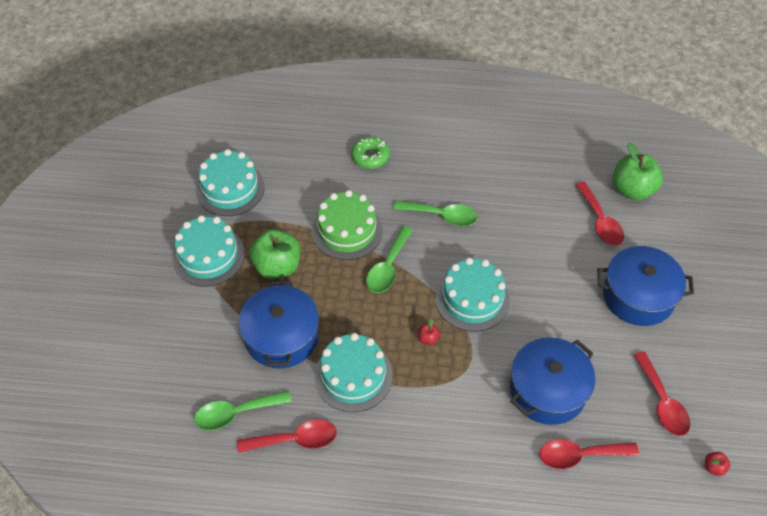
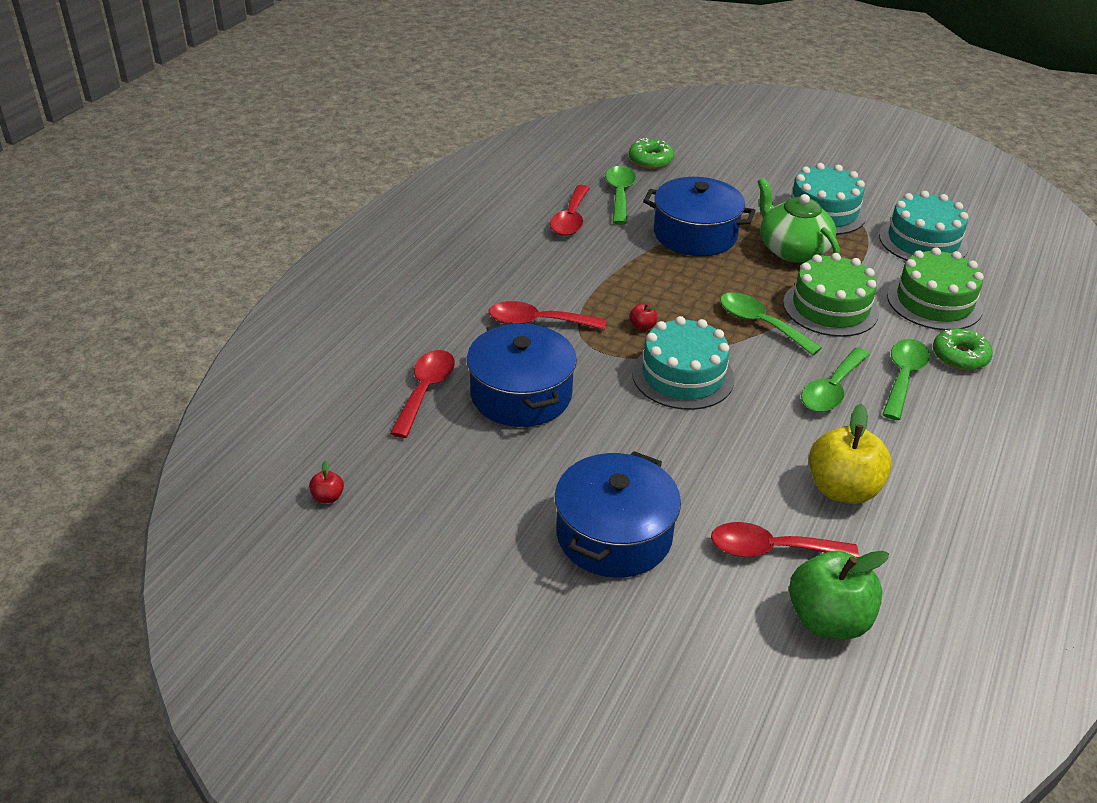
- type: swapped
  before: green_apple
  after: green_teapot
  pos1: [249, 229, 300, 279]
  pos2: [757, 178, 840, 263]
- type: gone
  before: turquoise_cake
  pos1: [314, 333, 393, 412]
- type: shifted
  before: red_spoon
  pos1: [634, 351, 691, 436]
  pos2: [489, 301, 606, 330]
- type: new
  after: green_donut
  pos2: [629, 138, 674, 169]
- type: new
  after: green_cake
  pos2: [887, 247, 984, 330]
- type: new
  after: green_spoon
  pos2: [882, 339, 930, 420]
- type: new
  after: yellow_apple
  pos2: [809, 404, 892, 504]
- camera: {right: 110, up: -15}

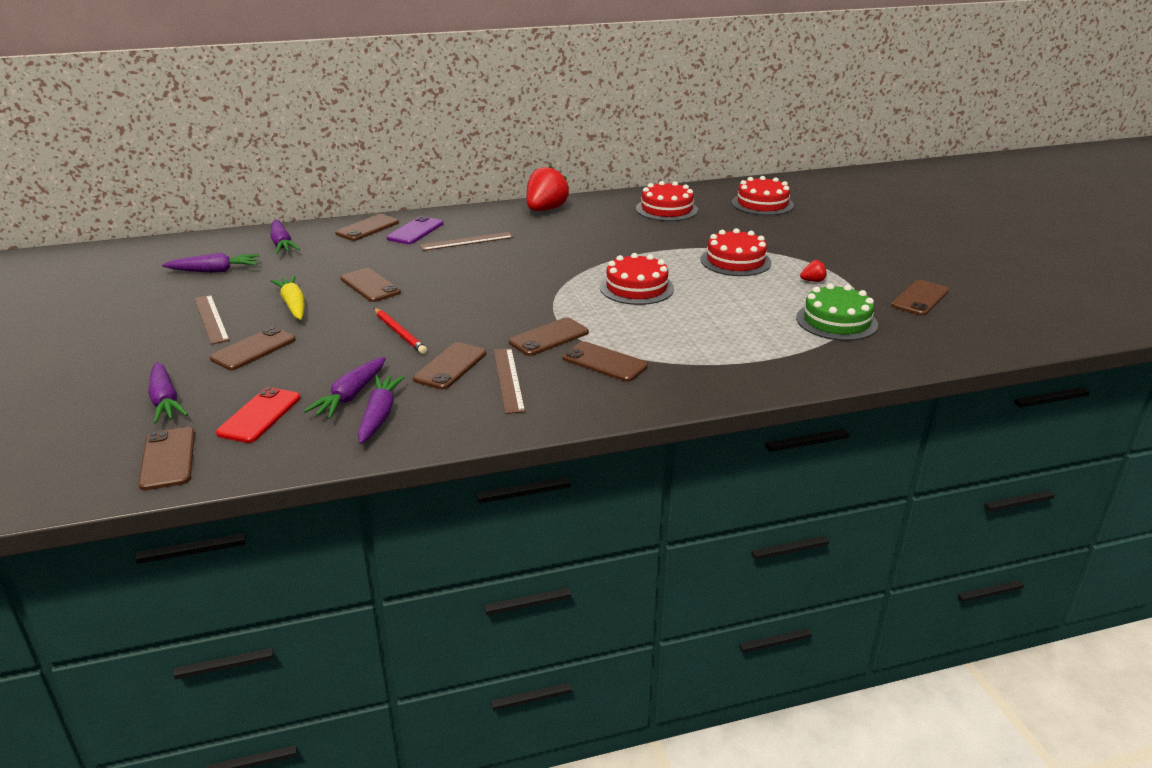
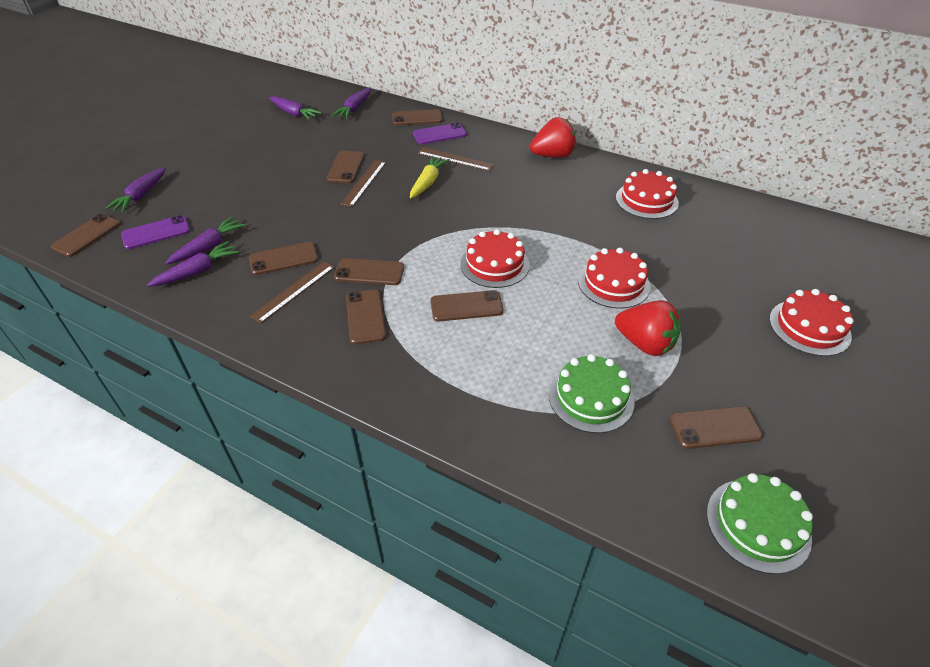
- type: shifted
  before: red_cake
  pos1: [732, 176, 794, 215]
  pos2: [769, 289, 854, 356]
- type: scaled
  before: red_strawberry
  pos1: [800, 260, 827, 282]
  pos2: [615, 300, 681, 356]
  scale: 2.28
- type: shifted
  before: yellow_carrot
  pos1: [271, 276, 305, 320]
  pos2: [410, 156, 450, 199]
- type: shifted
  before: brown_ruler
  pos1: [194, 295, 230, 344]
  pos2: [341, 160, 386, 207]
- type: gone
  before: red_pencil
  pos1: [374, 308, 427, 354]
- type: shifted
  before: brown_phone
  pos1: [210, 327, 296, 370]
  pos2: [431, 290, 503, 321]
- type: rotated
  before: purple_carrot
  pos1: [304, 357, 386, 419]
  pos2: [165, 217, 246, 265]
  turn: 150
- type: repainted
  before: red_phone
  after: purple_phone
  pos1: [216, 387, 300, 443]
  pos2: [121, 215, 190, 249]
- type: new
  after: green_cake
  pos2: [707, 473, 813, 574]
- camera: {right: 45, up: 15}

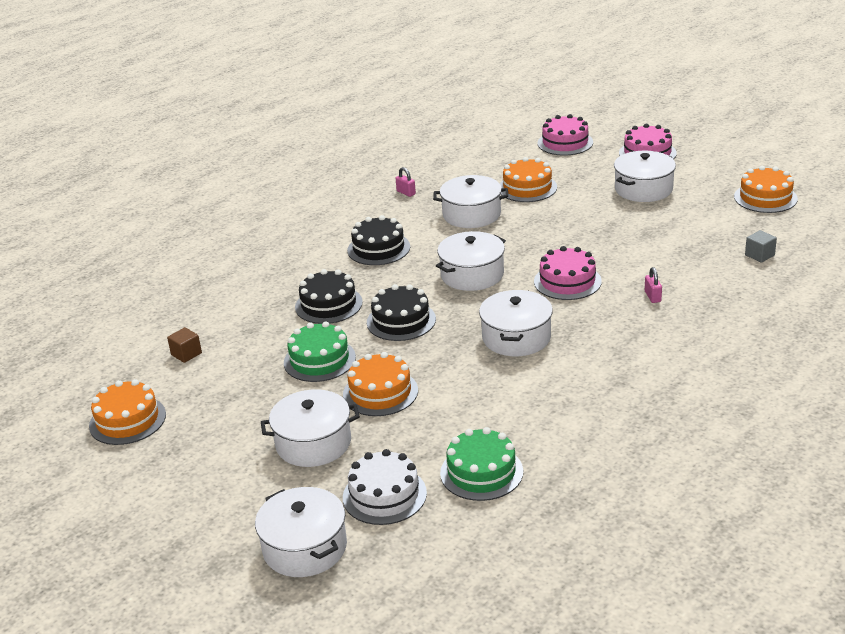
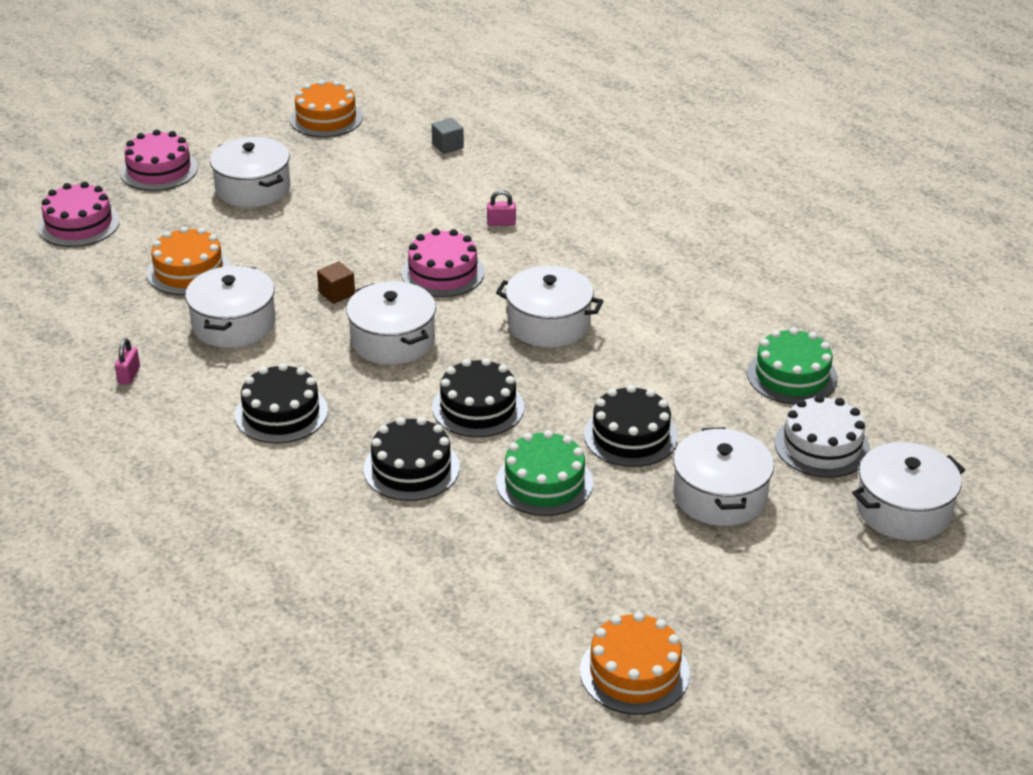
- type: rotated
  before: pink_padlock
  pos1: [396, 167, 416, 197]
  pos2: [115, 338, 140, 385]
  turn: -45
- type: shifted
  before: brown_cube
  pos1: [167, 327, 202, 363]
  pos2: [317, 262, 355, 304]
- type: repainted
  before: orange_cake
  after: black_cake
  pos1: [343, 352, 418, 416]
  pos2: [584, 385, 678, 467]
- camera: {right: -85, up: 5}

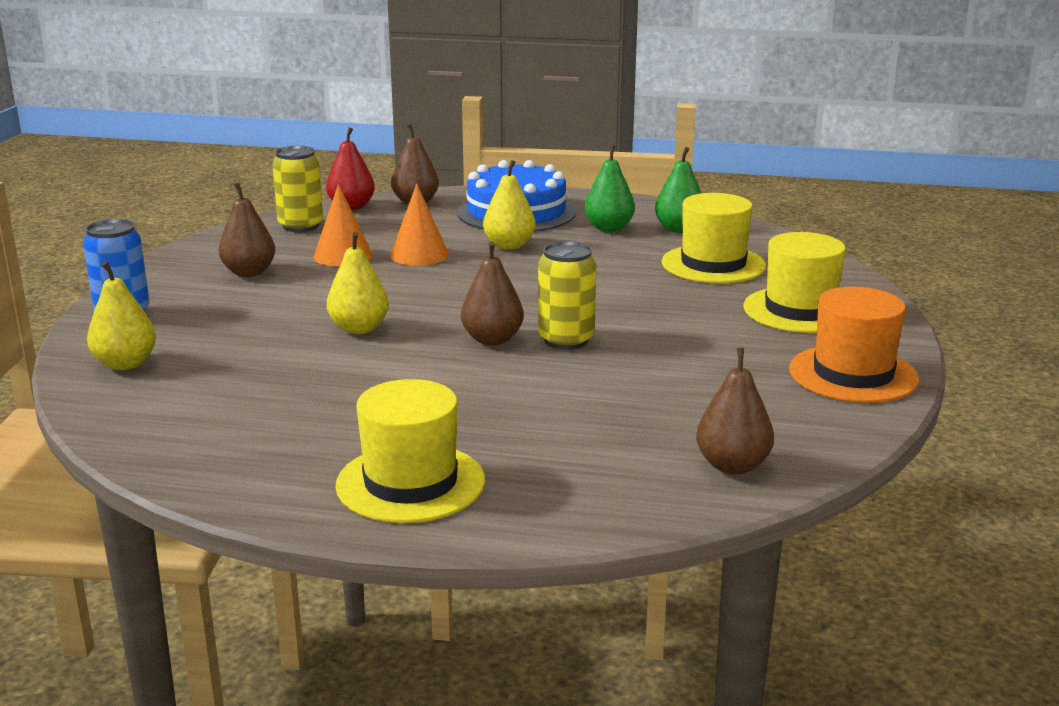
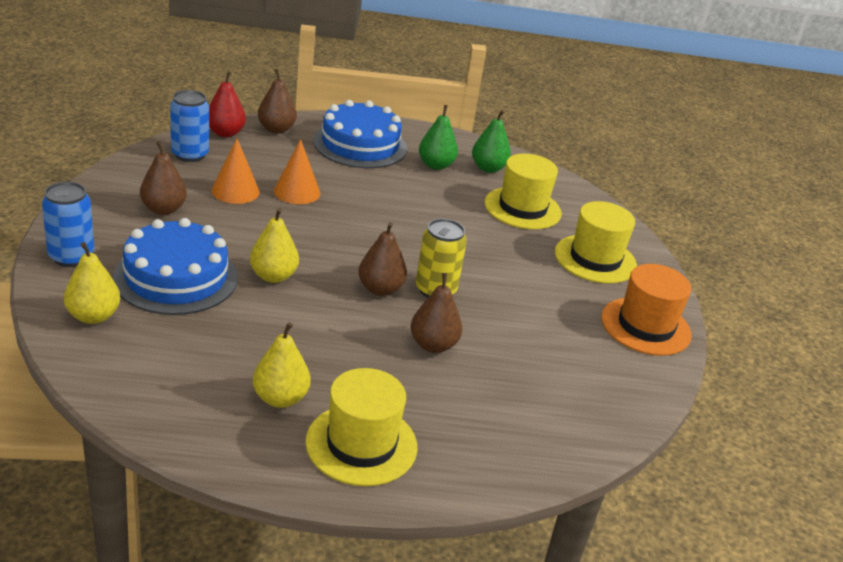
- type: repainted
  before: yellow_can
  after: blue_can
  pos1: [272, 146, 323, 232]
  pos2: [170, 90, 209, 162]
- type: shifted
  before: yellow_pear
  pos1: [483, 160, 536, 250]
  pos2: [253, 322, 311, 408]
- type: shifted
  before: brown_pear
  pos1: [696, 348, 774, 474]
  pos2: [411, 273, 462, 353]
- type: new
  after: blue_cake
  pos2: [113, 218, 238, 315]
- camera: {right: -15, up: 10}

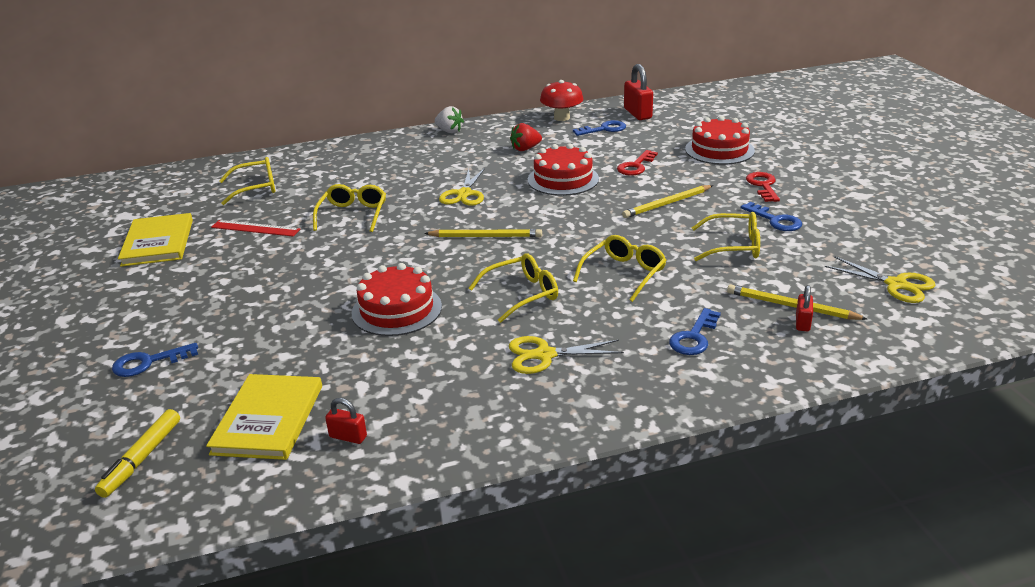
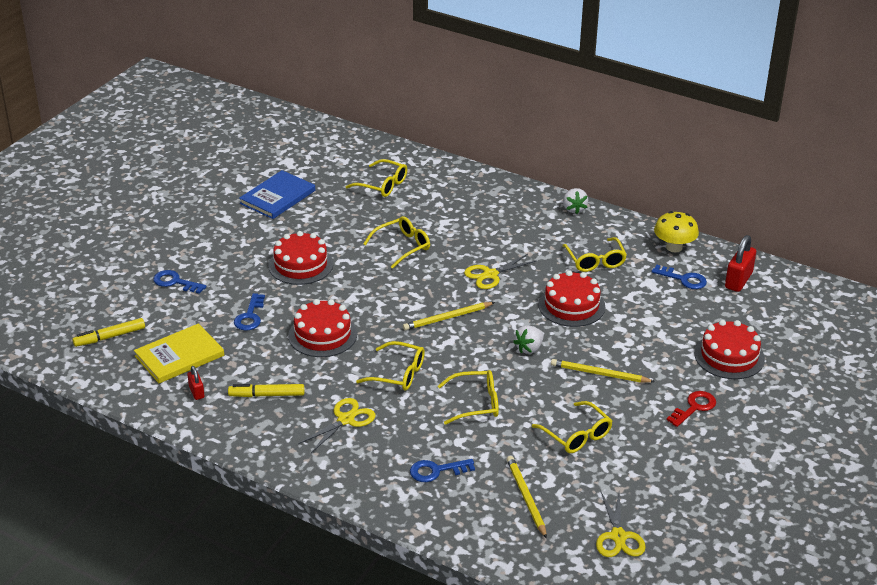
- type: repainted
  before: red_mushroom
  after: yellow_mushroom
  pos1: [540, 80, 583, 121]
  pos2: [654, 211, 699, 252]
- type: swapped
  before: red_strawberry
  after: yellow_glasses
  pos1: [510, 123, 542, 151]
  pos2: [562, 237, 627, 272]
- type: gone
  before: red_key
  pos1: [617, 150, 658, 176]
- type: shifted
  before: blue_key
  pos1: [741, 202, 802, 231]
  pos2: [234, 293, 265, 331]
- type: repainted
  before: yellow_book
  after: blue_book
  pos1: [118, 213, 193, 267]
  pos2: [239, 170, 315, 219]
- type: gone
  before: red_ruler
  pos1: [211, 220, 300, 236]
- type: rotated
  before: yellow_pencil
  pos1: [424, 229, 542, 237]
  pos2: [403, 302, 495, 330]
  turn: 105
- type: gone
  before: red_padlock
  pos1: [796, 285, 813, 331]
- type: rotated
  before: yellow_scissors
  pos1: [509, 336, 624, 374]
  pos2: [298, 398, 376, 453]
  turn: 90
- type: new
  after: red_cake
  pos2: [269, 231, 333, 285]
- type: new
  after: white_strawberry
  pos2: [513, 325, 544, 354]
- type: new
  after: yellow_marker
  pos2: [228, 384, 304, 397]
- camera: {right: 45, up: 5}

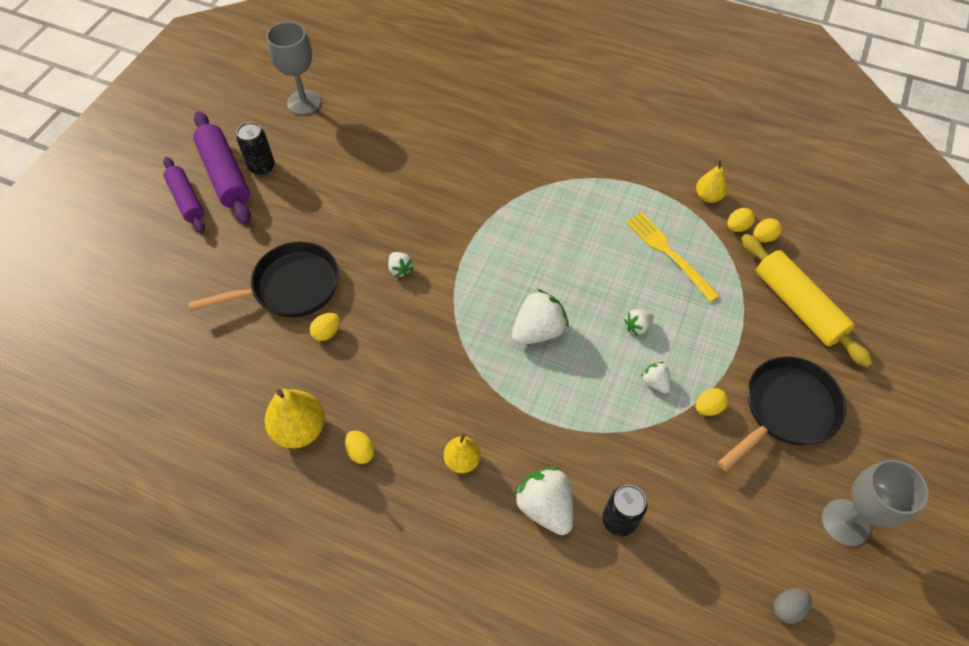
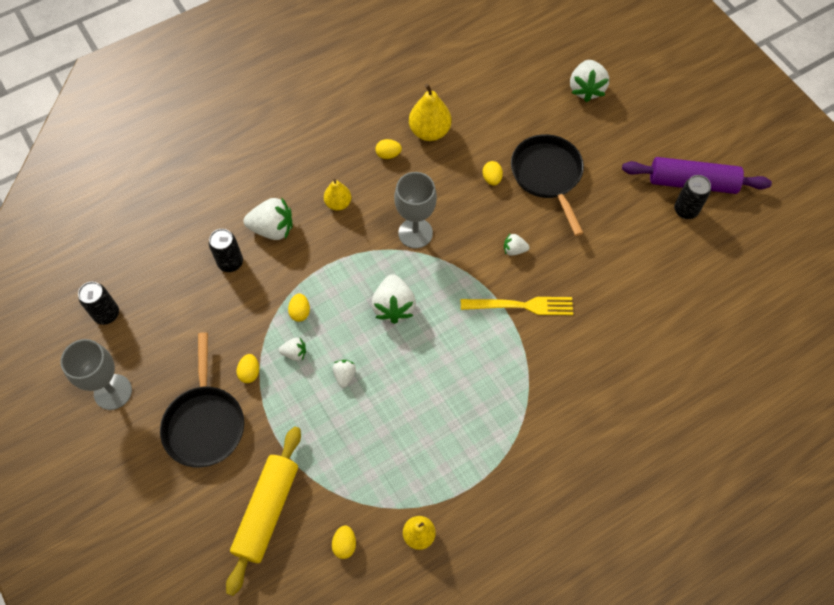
- type: shifted
  before: grey_goblet
  pos1: [266, 21, 321, 115]
  pos2: [394, 172, 437, 249]
- type: gone
  before: purple_rolling_pin
  pos1: [163, 157, 205, 233]
- type: shifted
  before: yellow_egg
  pos1: [727, 208, 755, 232]
  pos2: [288, 293, 310, 322]
- type: shifted
  before: yellow_fork
  pos1: [626, 212, 720, 302]
  pos2: [461, 297, 573, 315]
- type: rotated
  before: yellow_rolling_pin
  pos1: [741, 234, 873, 368]
  pos2: [226, 427, 301, 596]
  turn: -75
- type: rotated
  before: black_pan
  pos1: [188, 242, 339, 317]
  pos2: [511, 134, 584, 236]
  turn: 150
- type: swapped
  before: grey_egg
  after: black_can
  pos1: [774, 588, 812, 624]
  pos2: [78, 282, 119, 325]
- type: new
  after: white_strawberry
  pos2: [570, 60, 609, 102]
- camera: {right: 125, up: 5}

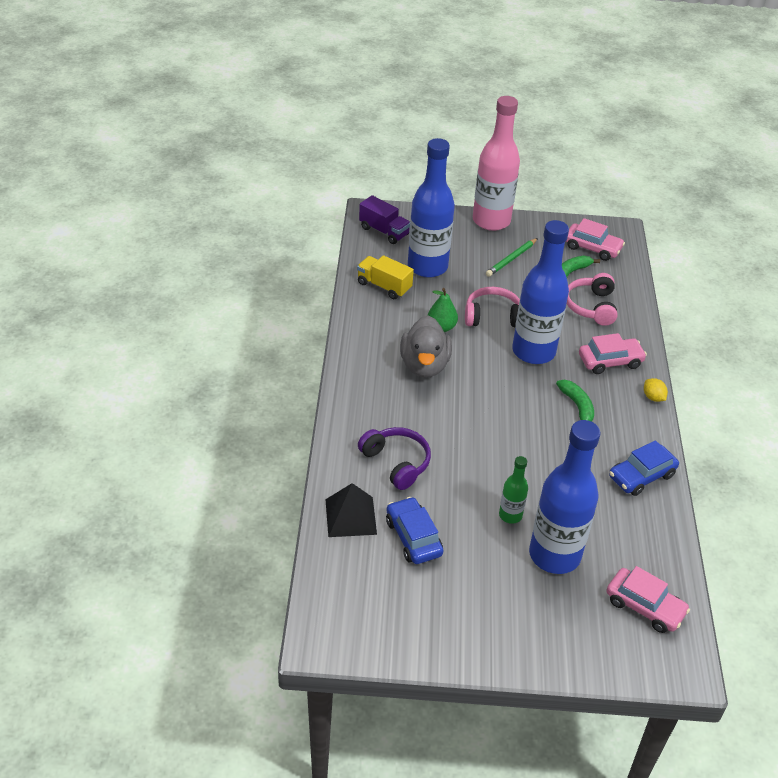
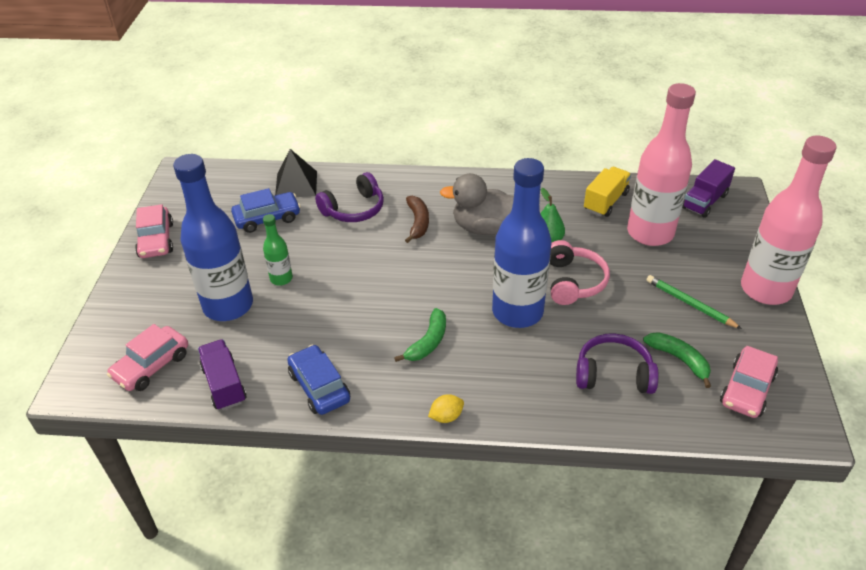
- type: repainted
  before: blue_bottle
  after: pink_bottle
  pos1: [408, 138, 455, 278]
  pos2: [627, 83, 696, 246]
- type: repainted
  before: pink_headphones
  after: purple_headphones
  pos1: [567, 273, 618, 326]
  pos2: [576, 333, 659, 394]
- type: shifted
  before: pink_car
  pos1: [579, 333, 647, 374]
  pos2: [135, 204, 173, 258]
- type: rotated
  before: green_banana
  pos1: [556, 380, 594, 422]
  pos2: [394, 308, 446, 362]
  turn: -45
- type: new
  after: brown_banana
  pos2: [405, 196, 429, 243]
- type: new
  after: purple_truck
  pos2: [198, 339, 247, 410]
- camera: {right: 95, up: 0}

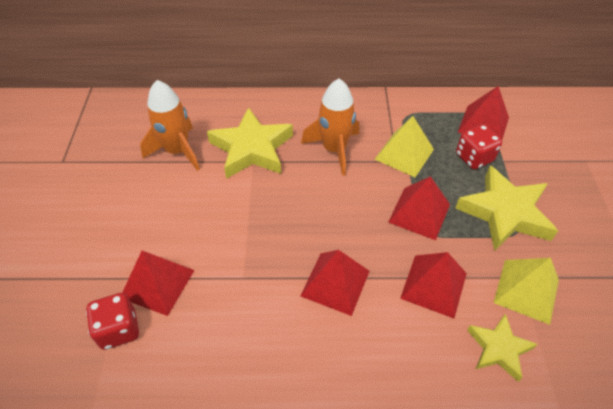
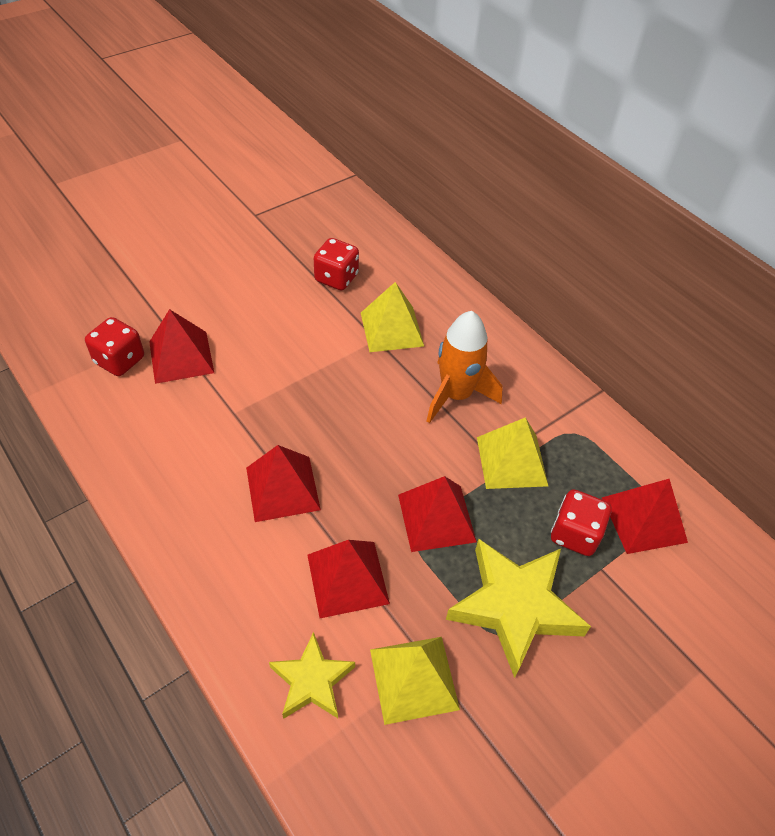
- type: swapped
  before: orange_rocket
  after: red_dice
  pos1: [140, 80, 200, 171]
  pos2: [314, 238, 359, 290]
- type: swapped
  before: yellow_star
  after: yellow_pyramid
  pos1: [207, 107, 293, 179]
  pos2: [361, 282, 424, 352]
- camera: {right: 50, up: 0}

